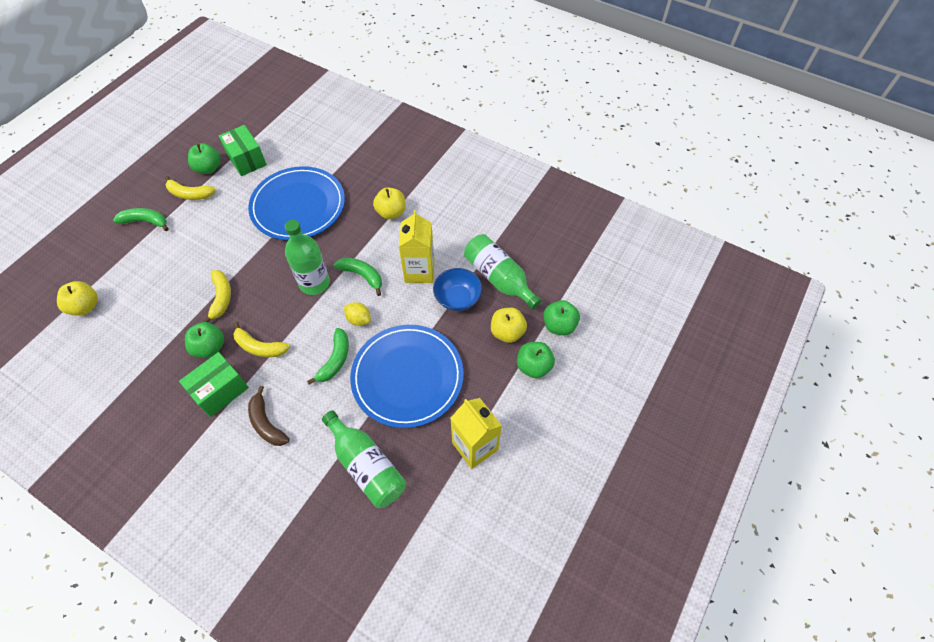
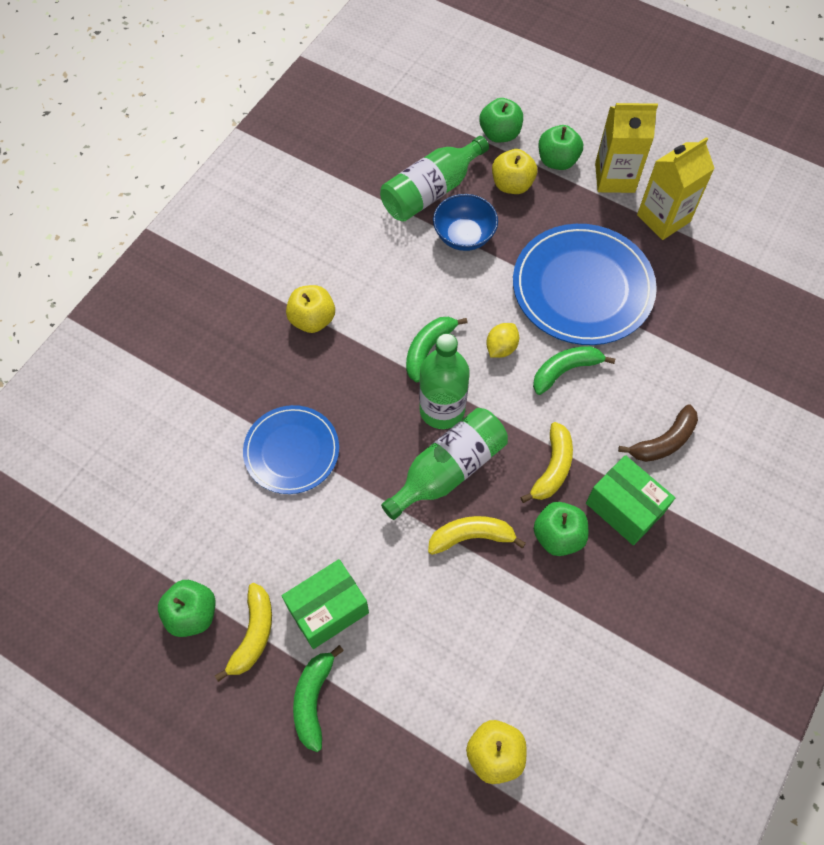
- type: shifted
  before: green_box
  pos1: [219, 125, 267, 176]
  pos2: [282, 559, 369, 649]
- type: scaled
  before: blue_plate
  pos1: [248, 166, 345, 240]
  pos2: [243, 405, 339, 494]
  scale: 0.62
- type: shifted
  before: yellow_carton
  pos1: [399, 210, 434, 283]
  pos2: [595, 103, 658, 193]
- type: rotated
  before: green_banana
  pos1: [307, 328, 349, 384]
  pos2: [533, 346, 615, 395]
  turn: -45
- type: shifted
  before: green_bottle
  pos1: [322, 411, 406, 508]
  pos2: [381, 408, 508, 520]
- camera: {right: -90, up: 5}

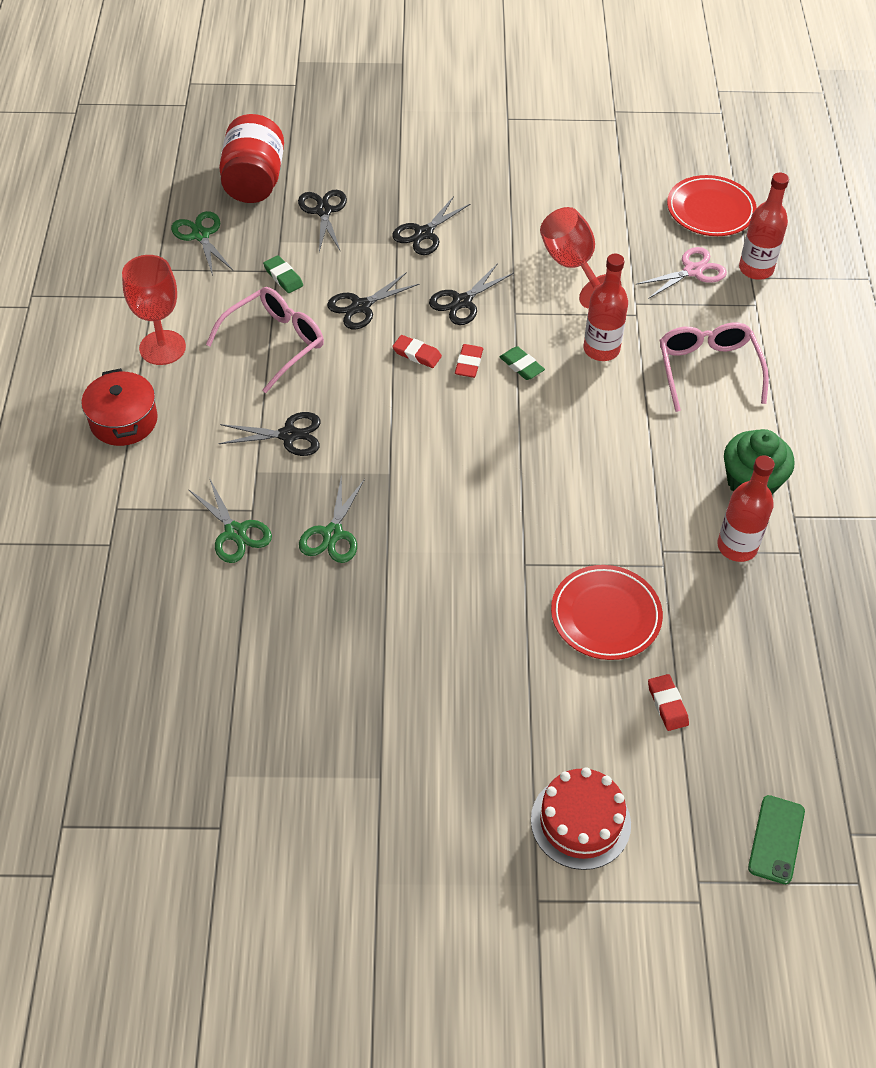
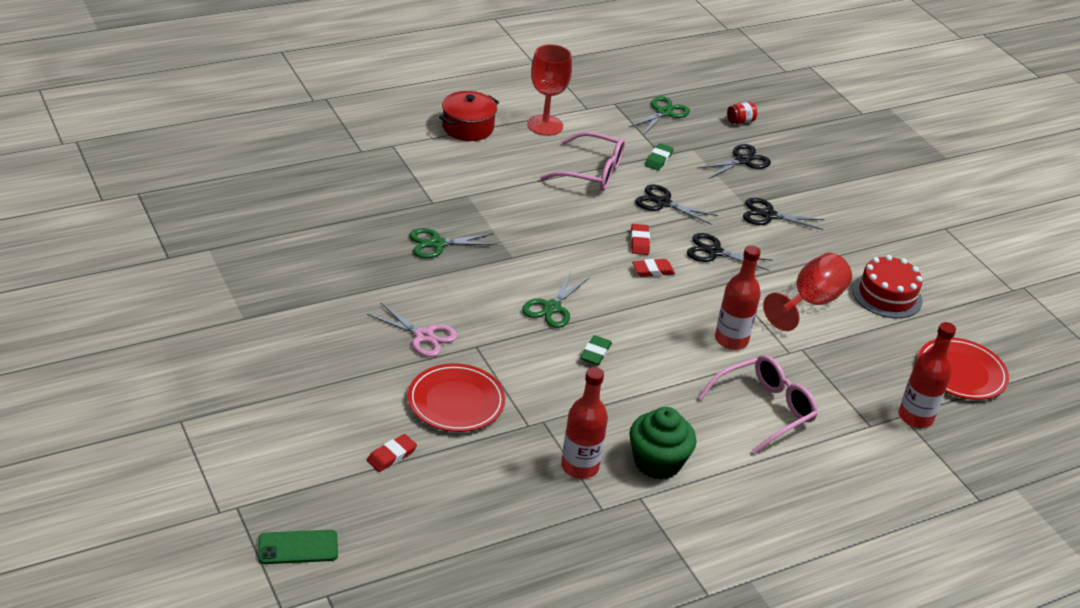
- type: scaled
  before: red_jar
  pos1: [219, 114, 284, 203]
  pos2: [727, 102, 757, 124]
  scale: 0.4
- type: shifted
  before: pink_scissors
  pos1: [636, 247, 727, 299]
  pos2: [367, 303, 457, 357]
- type: shifted
  before: green_eraser
  pos1: [500, 346, 545, 380]
  pos2: [580, 335, 612, 365]
- type: gone
  before: black_scissors
  pos1: [218, 412, 321, 456]
- type: shifted
  before: green_scissors
  pos1: [188, 479, 272, 563]
  pos2: [522, 272, 589, 328]
- type: shifted
  before: red_cake
  pos1: [531, 767, 631, 870]
  pos2: [852, 255, 923, 318]
- camera: {right: 60, up: -15}

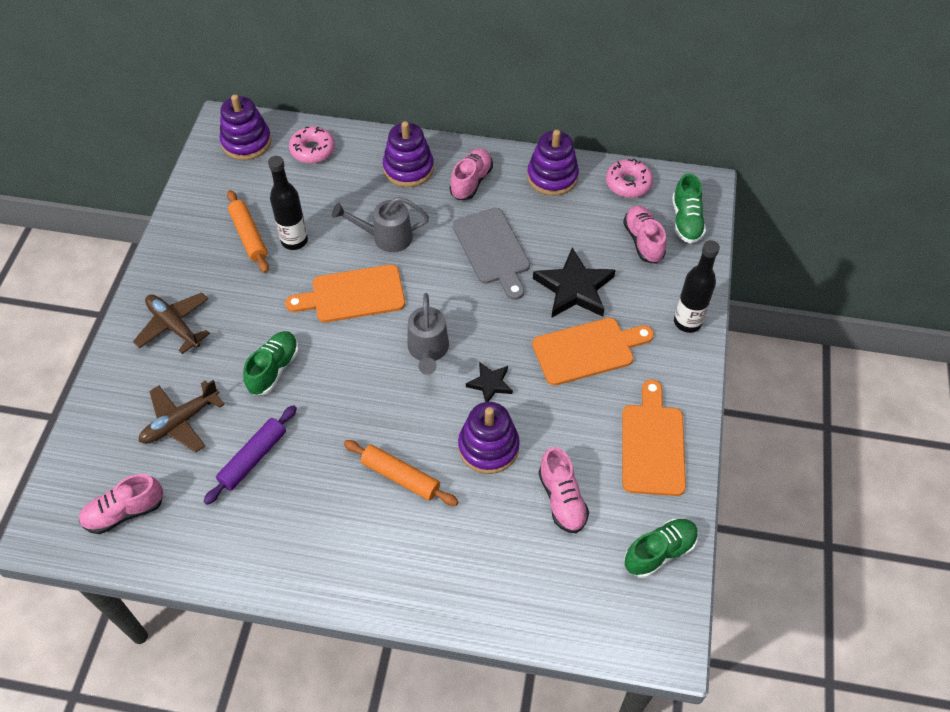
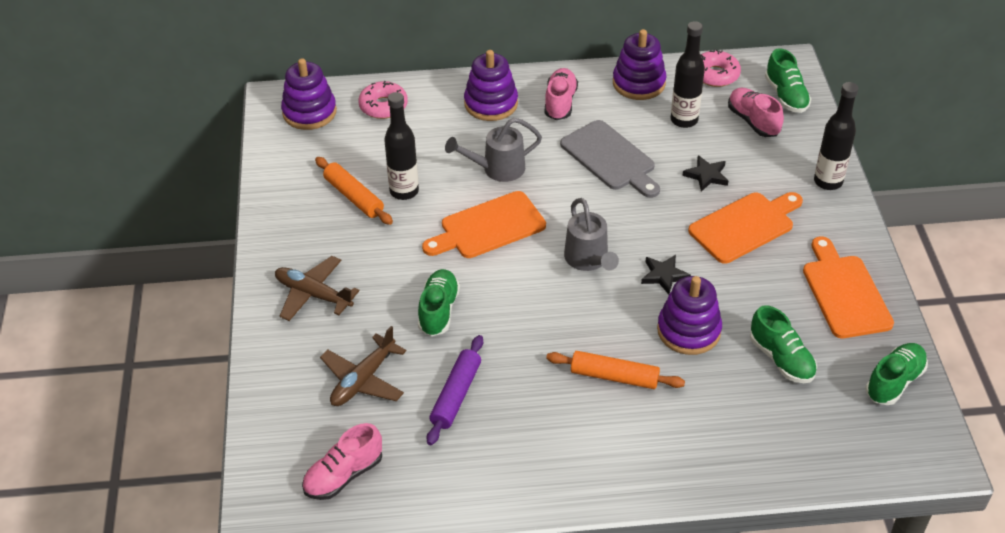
- type: scaled
  before: black_star
  pos1: [533, 248, 615, 318]
  pos2: [682, 155, 728, 192]
  scale: 0.54
- type: repainted
  before: pink_shoe
  after: green_shoe
  pos1: [539, 447, 589, 533]
  pos2: [750, 305, 817, 383]
- type: new
  after: black_bottle
  pos2: [671, 21, 705, 128]
- camera: {right: -15, up: -10}

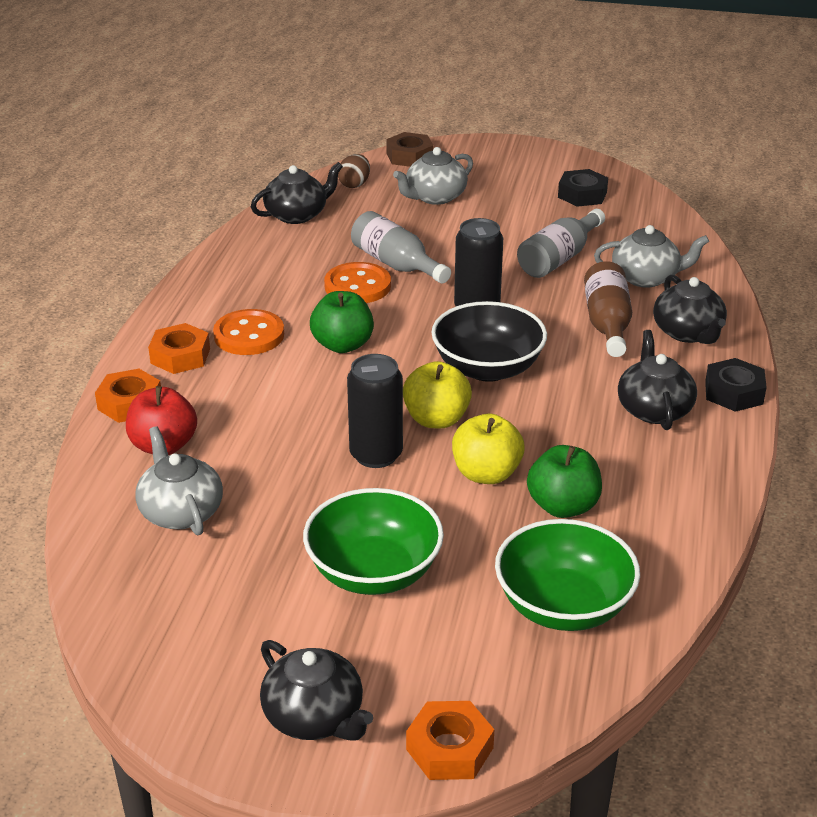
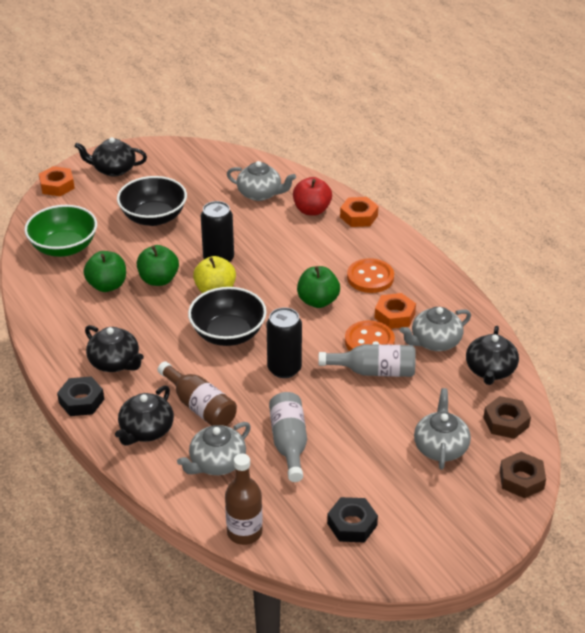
- type: swapped
  before: brown_egg
  after: brown_nut
  pos1: [338, 154, 370, 188]
  pos2: [483, 396, 531, 439]
- type: rotated
  before: black_teapot
  pos1: [653, 275, 727, 344]
  pos2: [115, 385, 174, 445]
  turn: -90
- type: shifted
  before: orange_nut
  pos1: [148, 323, 210, 374]
  pos2: [374, 293, 416, 329]
- type: repainted
  before: yellow_apple
  after: green_apple
  pos1: [452, 413, 525, 484]
  pos2: [137, 245, 179, 286]
- type: repainted
  before: green_bowl
  after: black_bowl
  pos1: [303, 488, 444, 595]
  pos2: [117, 176, 187, 226]
- type: new
  after: grey_teapot
  pos2: [400, 307, 471, 351]
- type: new
  after: brown_bottle
  pos2: [225, 453, 263, 545]
- camera: {right: 135, up: 5}

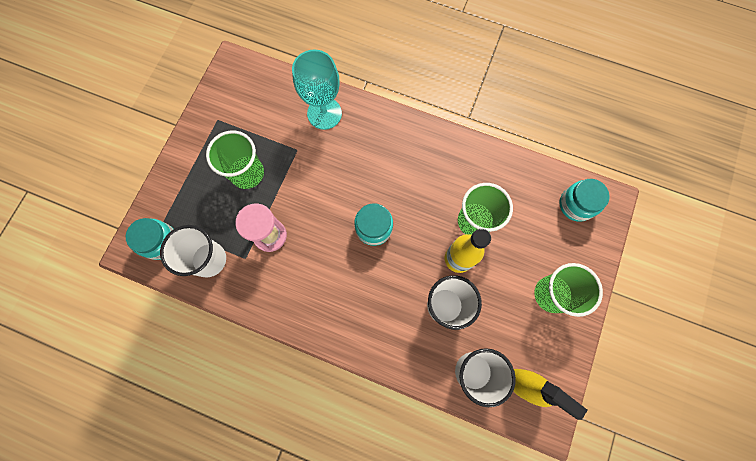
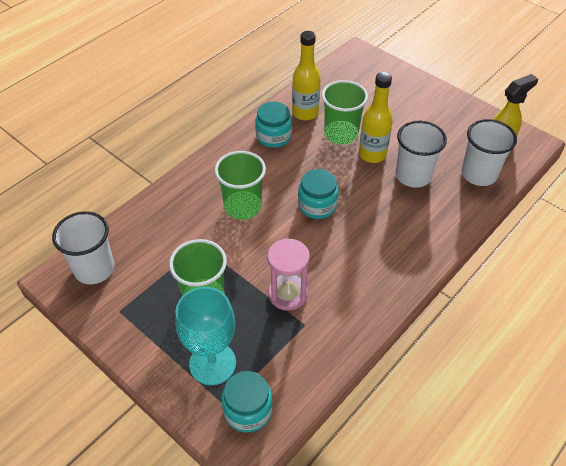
- type: shifted
  before: turquoise_goblet
  pos1: [292, 49, 342, 130]
  pos2: [175, 287, 236, 385]
- type: shifted
  before: turquoise_jar
  pos1: [559, 179, 610, 222]
  pos2: [255, 101, 292, 148]
- type: shifted
  before: white_cup
  pos1: [160, 225, 226, 278]
  pos2: [52, 211, 114, 284]
- type: shifted
  before: green_cup
  pos1: [534, 263, 603, 317]
  pos2: [214, 151, 266, 220]
- type: new
  after: yellow_bottle
  pos2: [292, 31, 321, 121]
- camera: {right: -70, up: -25}

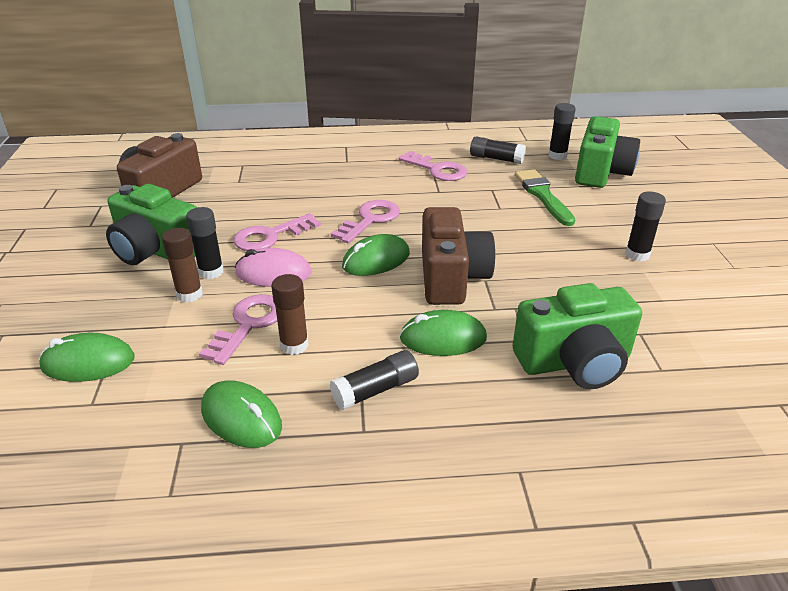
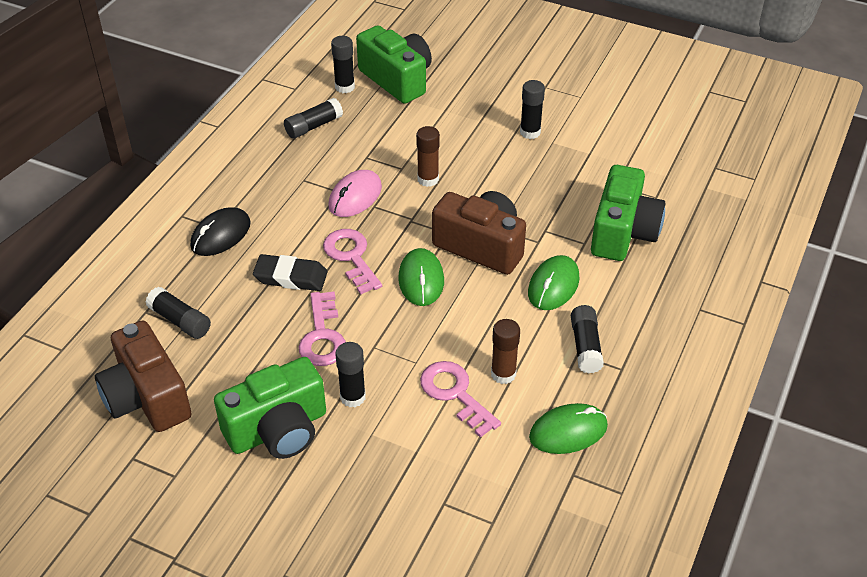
- type: gone
  before: pink_key
  pos1: [398, 151, 467, 181]
- type: gone
  before: green_brush
  pos1: [515, 169, 575, 226]
- type: shifted
  before: brown_glue_stick
  pos1: [162, 228, 203, 303]
  pos2: [416, 126, 440, 187]
- type: shifted
  before: pink_mouse
  pos1: [235, 248, 312, 287]
  pos2: [328, 170, 382, 217]
- type: gone
  before: green_mouse
  pos1: [39, 333, 135, 382]
- type: new
  after: black_mouse
  pos2: [190, 207, 251, 256]
- type: new
  after: black_eraser
  pos2: [253, 254, 328, 291]
- type: new
  after: black_glue_stick
  pos2: [146, 287, 211, 339]
- camera: {right: -60, up: 10}

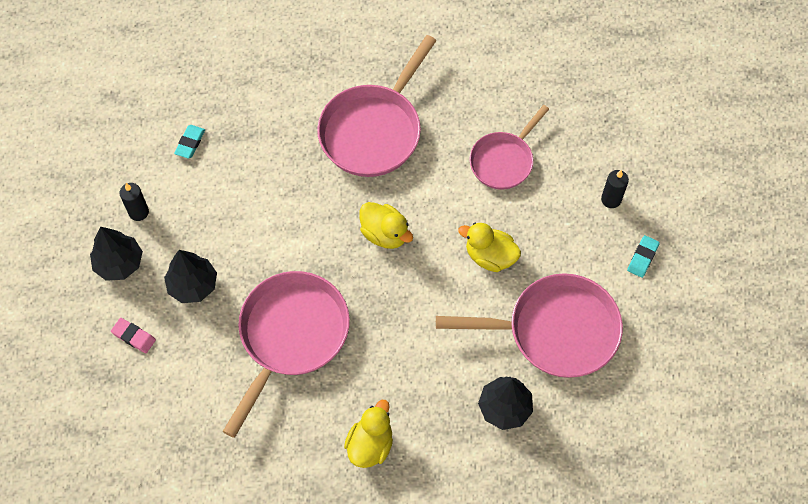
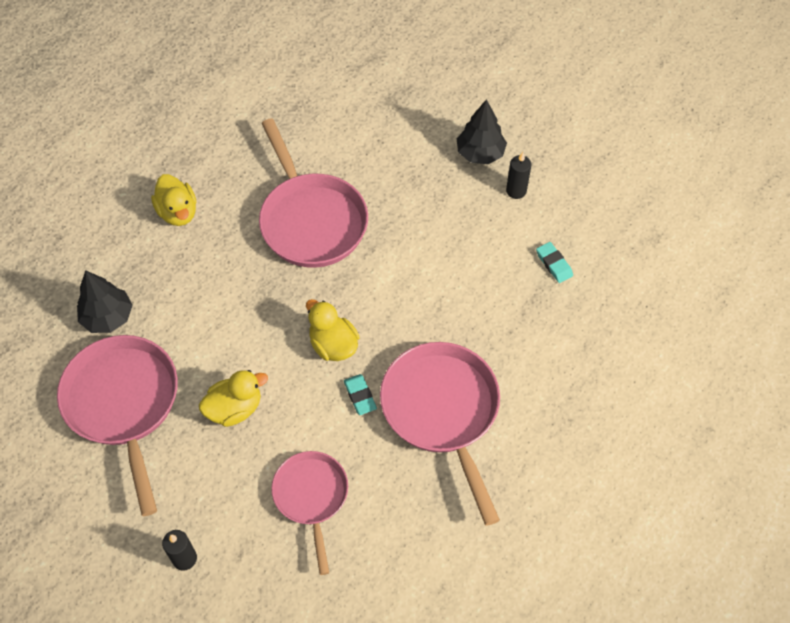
- type: rotated
  before: yellow_duck
  pos1: [360, 202, 413, 249]
  pos2: [306, 299, 360, 361]
  turn: 60
- type: shifted
  before: turquoise_eraser
  pos1: [627, 235, 660, 278]
  pos2: [344, 374, 377, 415]
- type: gone
  before: black_tree
  pos1: [164, 250, 217, 303]
- type: rotated
  before: pink_pan
  pos1: [436, 273, 623, 378]
  pos2: [57, 335, 178, 516]
  turn: 120
- type: gone
  before: pink_eraser
  pos1: [111, 318, 156, 353]
- camera: {right: 130, up: -5}

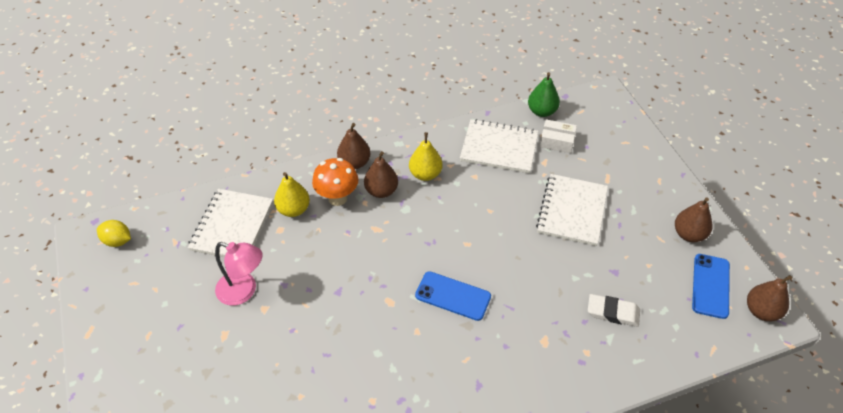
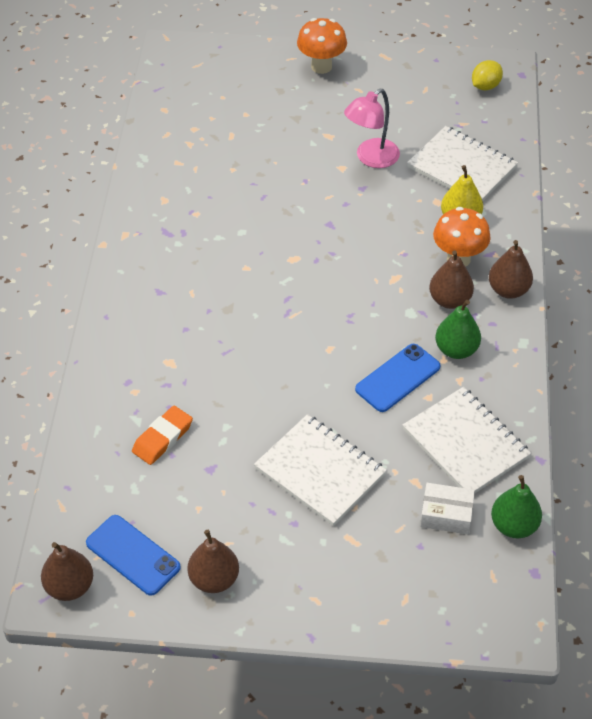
- type: rotated
  before: white_notebook
  pos1: [460, 119, 538, 173]
  pos2: [403, 387, 531, 493]
  turn: -75
- type: rotated
  before: white_box
  pos1: [540, 119, 577, 153]
  pos2: [420, 483, 475, 534]
  turn: 60
- type: repainted
  before: yellow_pear
  after: green_pear
  pos1: [409, 132, 443, 181]
  pos2: [435, 300, 481, 359]
- type: shifted
  before: blue_phone
  pos1: [415, 271, 491, 321]
  pos2: [355, 344, 440, 412]
- type: repainted
  before: white_eraser
  after: orange_eraser
  pos1: [588, 294, 640, 327]
  pos2: [132, 406, 193, 465]
- type: new
  after: orange_mushroom
  pos2: [297, 18, 347, 74]
- camera: {right: 115, up: 0}

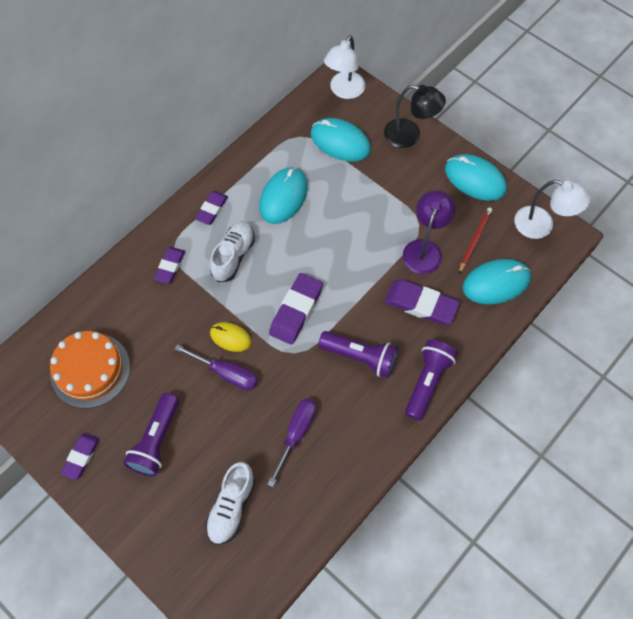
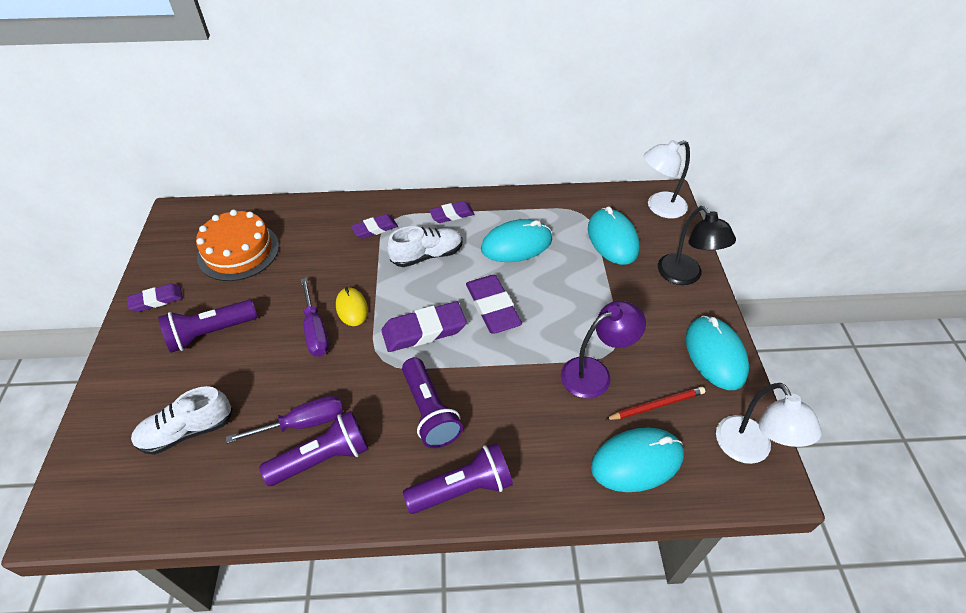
- type: rotated
  before: turquoise_mouse
  pos1: [463, 259, 531, 304]
  pos2: [591, 427, 684, 492]
  turn: -45
- type: shifted
  before: purple_eraser
  pos1: [384, 280, 460, 325]
  pos2: [466, 275, 522, 333]
- type: new
  after: purple_flashlight
  pos2: [259, 411, 369, 486]
- camera: {right: 45, up: -15}

